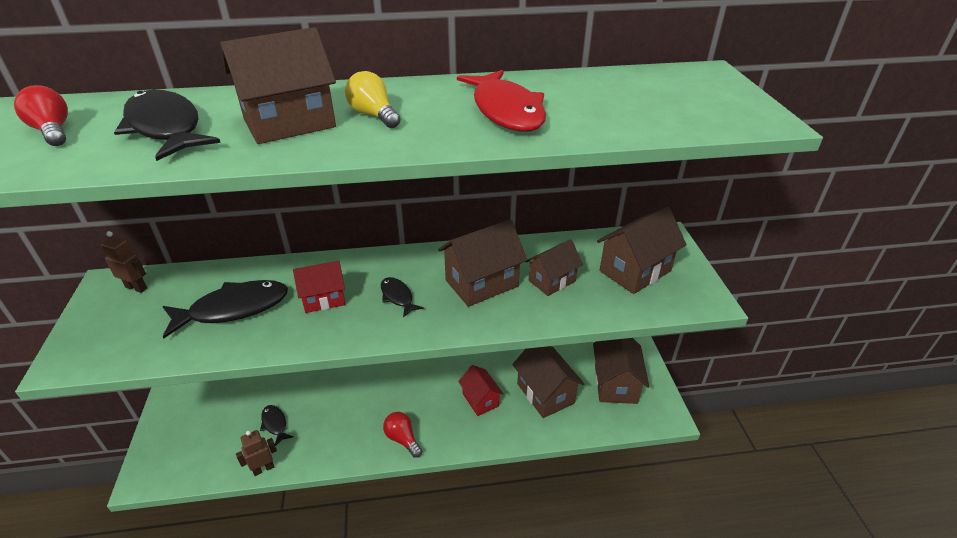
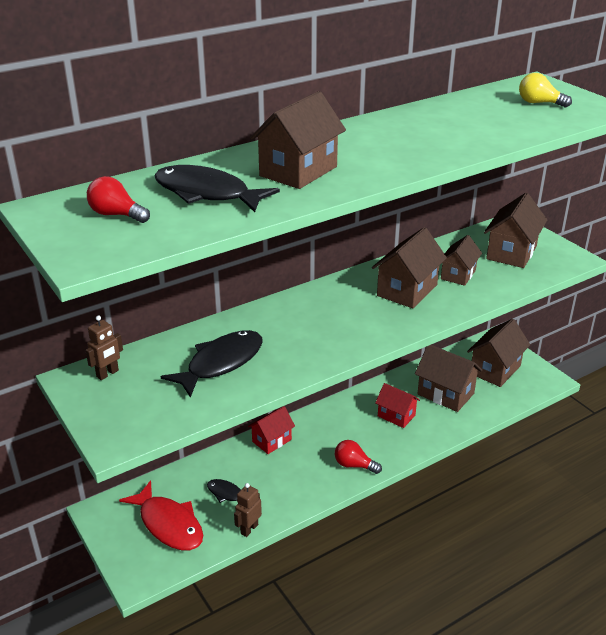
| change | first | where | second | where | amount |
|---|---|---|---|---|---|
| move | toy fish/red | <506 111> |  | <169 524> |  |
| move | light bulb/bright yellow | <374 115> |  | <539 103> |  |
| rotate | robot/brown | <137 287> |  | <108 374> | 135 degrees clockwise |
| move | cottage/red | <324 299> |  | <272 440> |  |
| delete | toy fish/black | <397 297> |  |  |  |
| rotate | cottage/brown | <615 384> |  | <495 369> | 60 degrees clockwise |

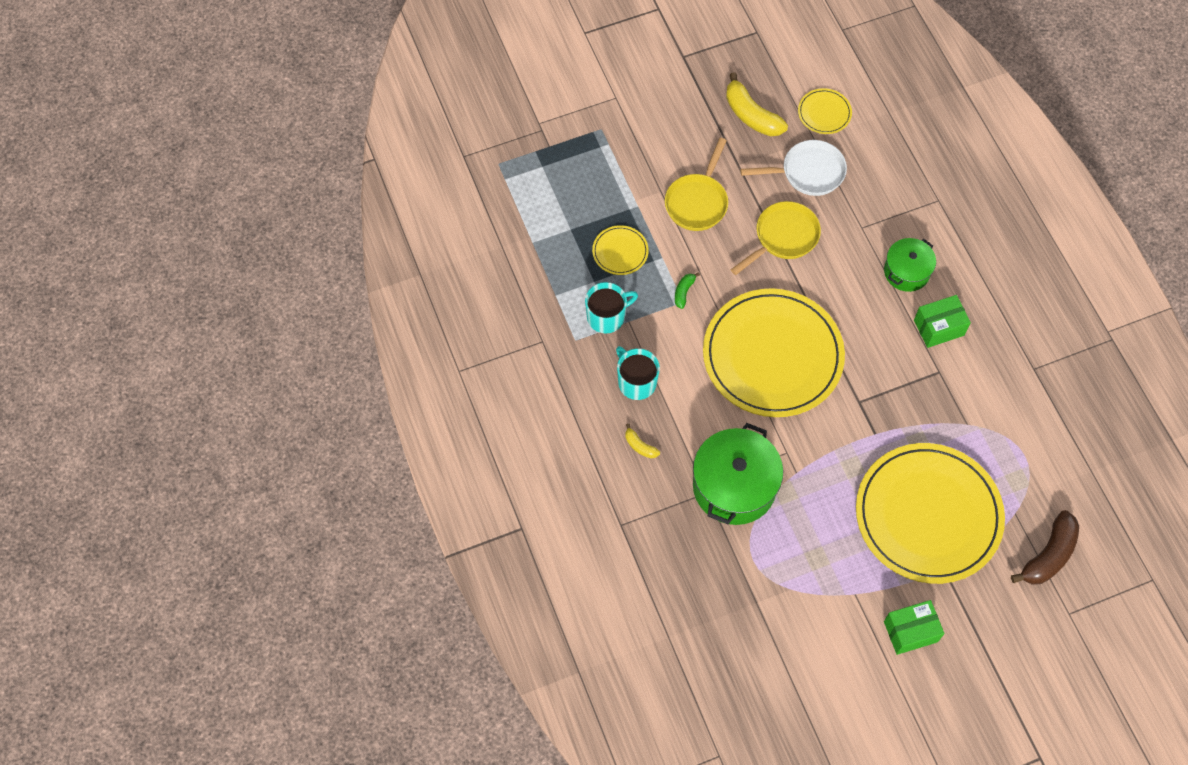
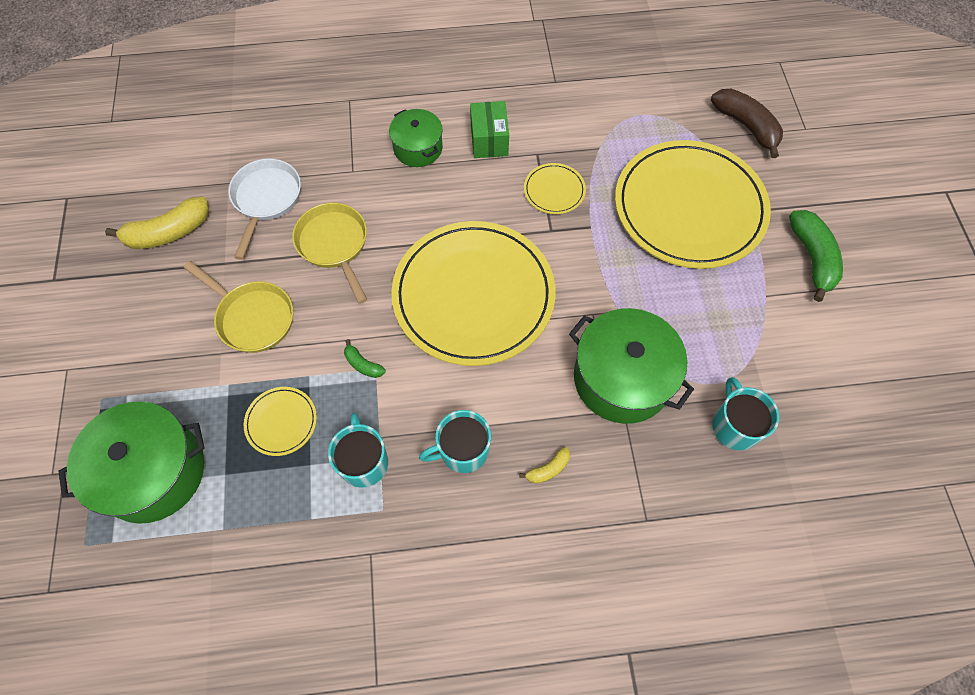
| change | first | where | second | where | amount |
|---|---|---|---|---|---|
| move | dinner plate/bright yellow | <824 113> |  | <554 190> |  |
| replace | package/green | <910 631> | banana/green | <812 258> |  |
| insert |  |  | coffee mug/aqua | <735 426> |  |
| insert |  |  | cooking pot/green | <153 471> |  |

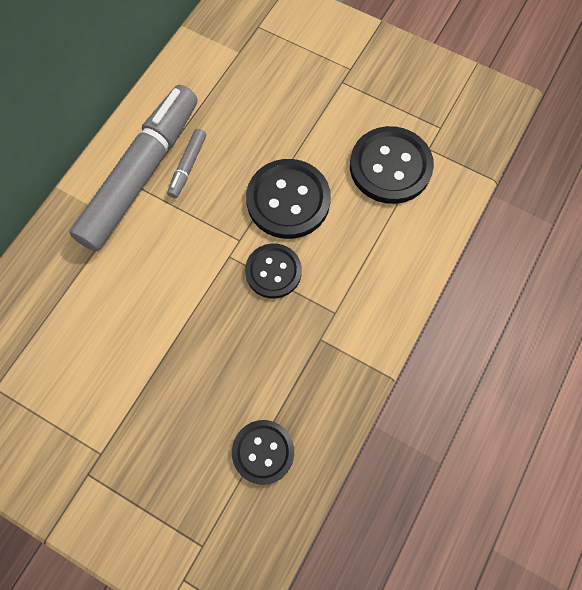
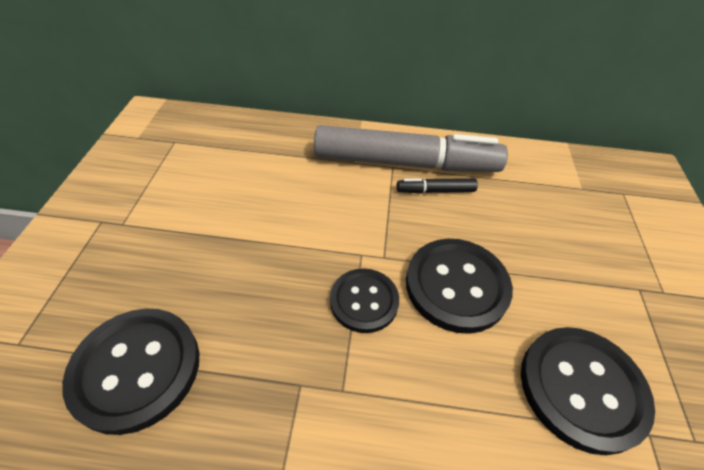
| change | first | where | second | where | amount |
|---|---|---|---|---|---|
| recolor | marker pen/grey | <188 166> | marker pen/black | <435 191> |  |
| resize | button/black | <263 452> |  | <136 369> | x1.55 |

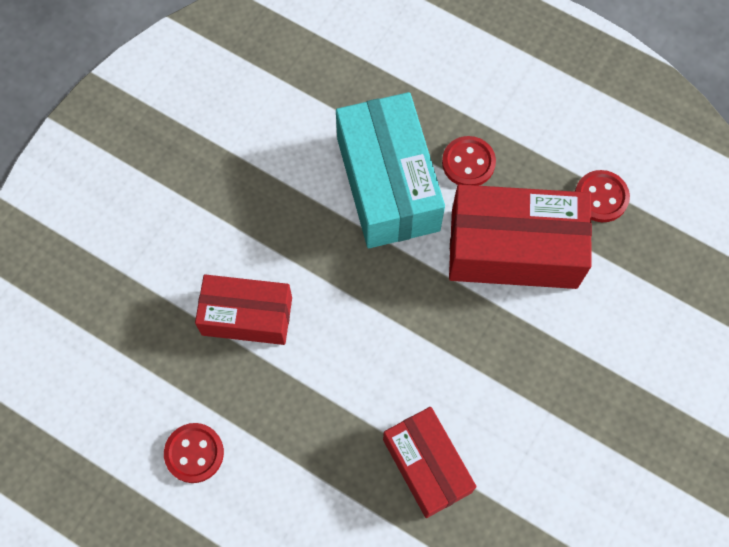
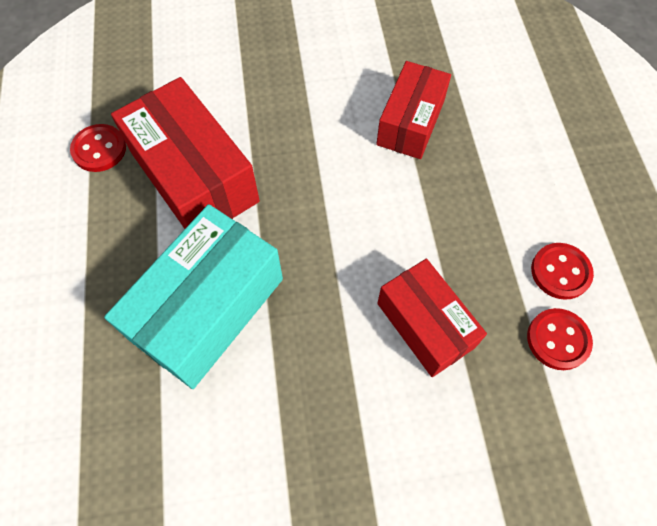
| change | first | where | second | where | amount |
|---|---|---|---|---|---|
| move | button/red | <468 163> |  | <558 340> |  |

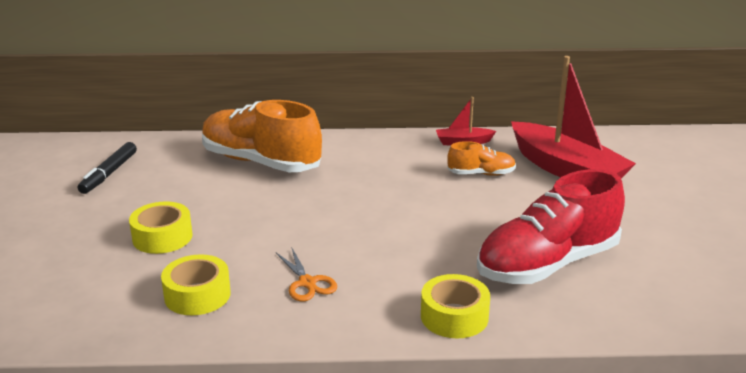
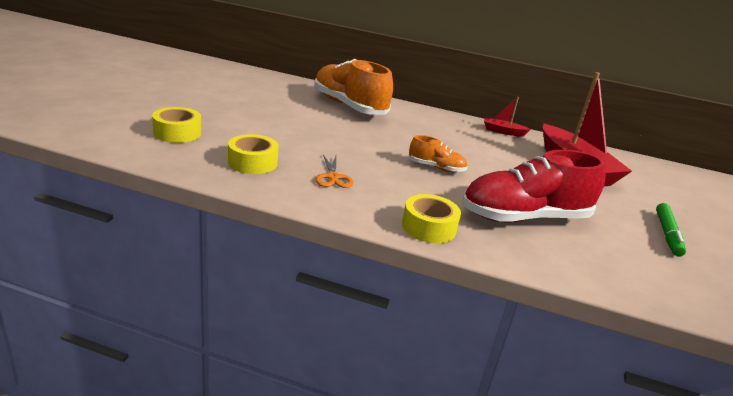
| change | first | where | second | where | amount |
|---|---|---|---|---|---|
| move | sneaker/orange-coloured | <481 174> |  | <436 168> |  |
| delete | marker pen/black | <109 173> |  |  |  |
| move | sticky tape/bright yellow | <162 237> |  | <177 133> |  |
| insert |  |  | marker pen/green | <667 234> |  |

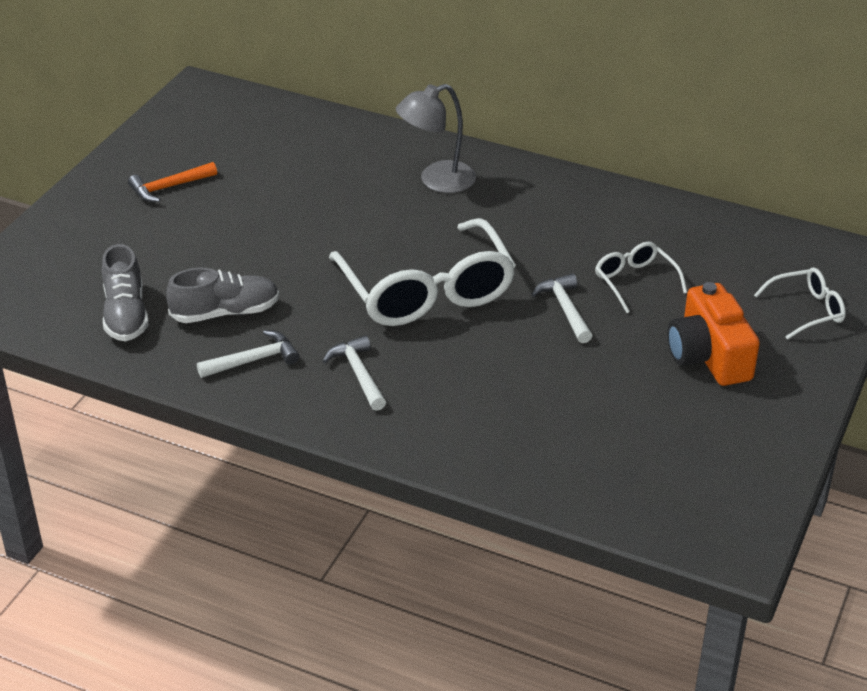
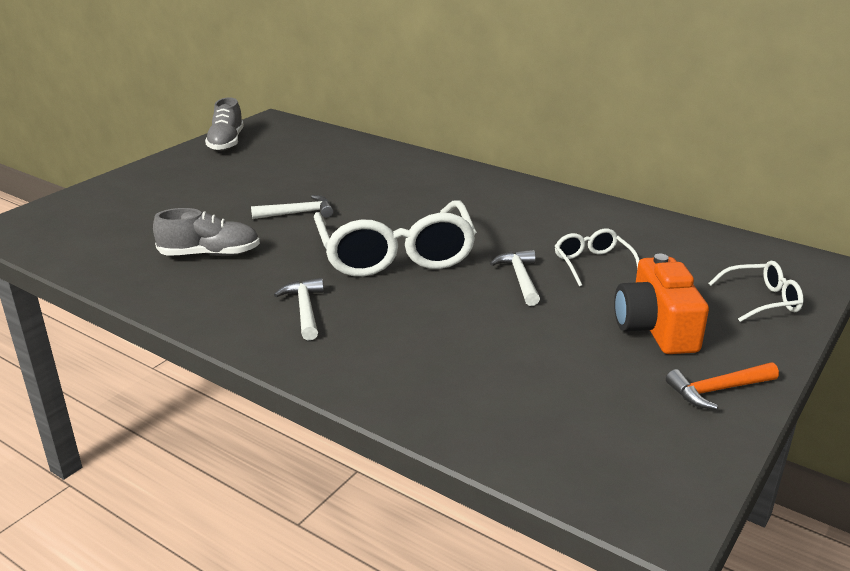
| change | first | where | second | where | amount |
|---|---|---|---|---|---|
| delete | desk lamp/grey | <437 181> |  |  |  |
| move | carpenter's hammer/orange-coloured | <169 187> |  | <718 390> |  |
| move | sneaker/grey | <126 314> |  | <226 142> |  |
| move | carpenter's hammer/pure white | <253 360> |  | <298 213> |  |

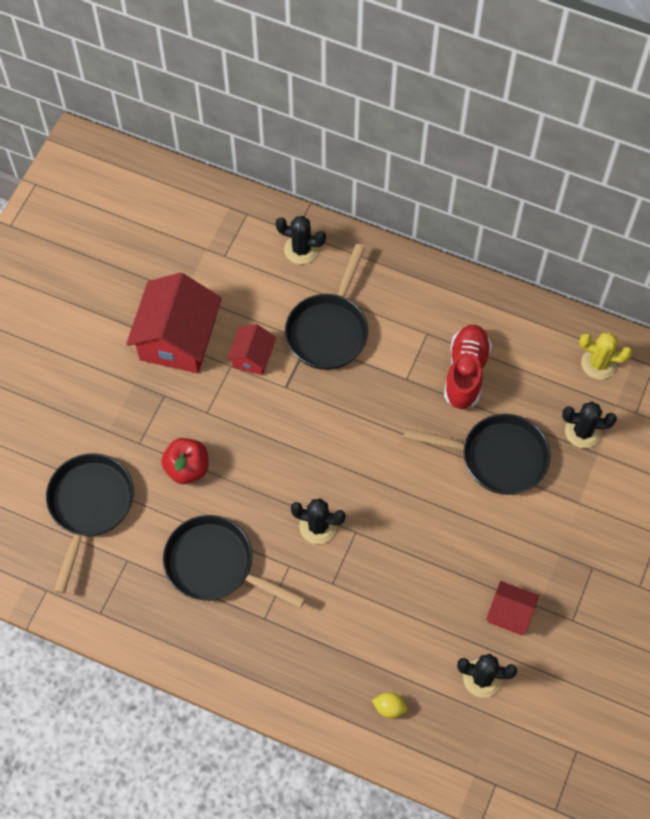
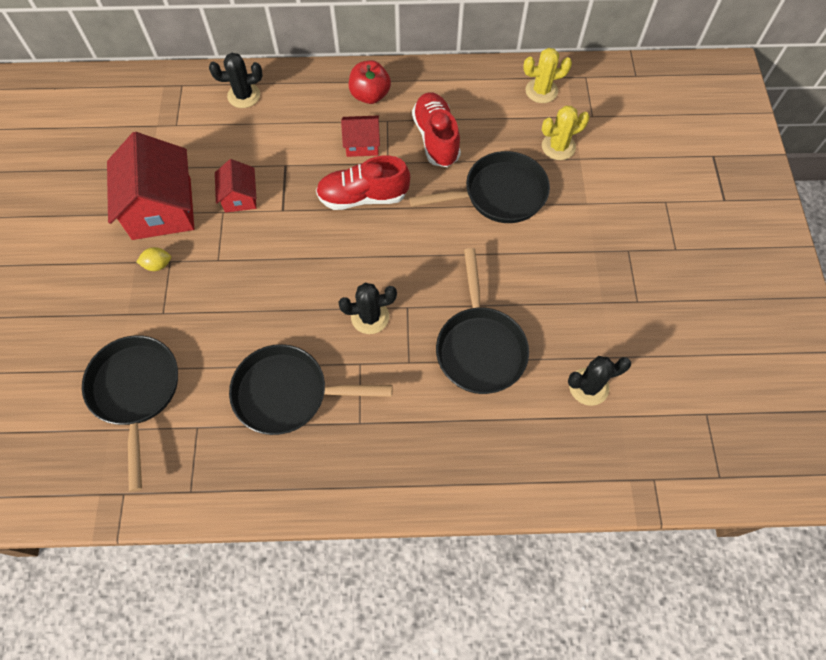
| change | first | where | second | where | amount |
|---|---|---|---|---|---|
| move | pan/black | <329 330> |  | <480 347> |  |
| recolor | cactus/black | <582 432> | cactus/bright yellow | <558 147> |  |
| move | apple fruit/red | <187 468> |  | <370 95> |  |
| move | cottage/red | <510 613> |  | <362 144> |  |
| move | lemon/bright yellow | <389 707> |  | <158 265> |  |
| insert |  |  | sneaker/red | <363 197> |  |

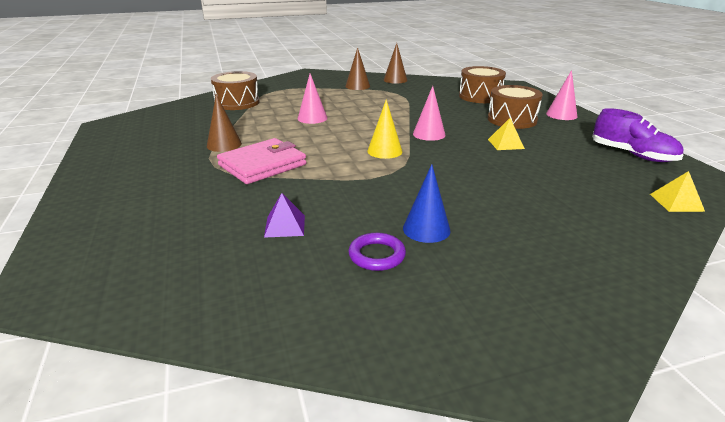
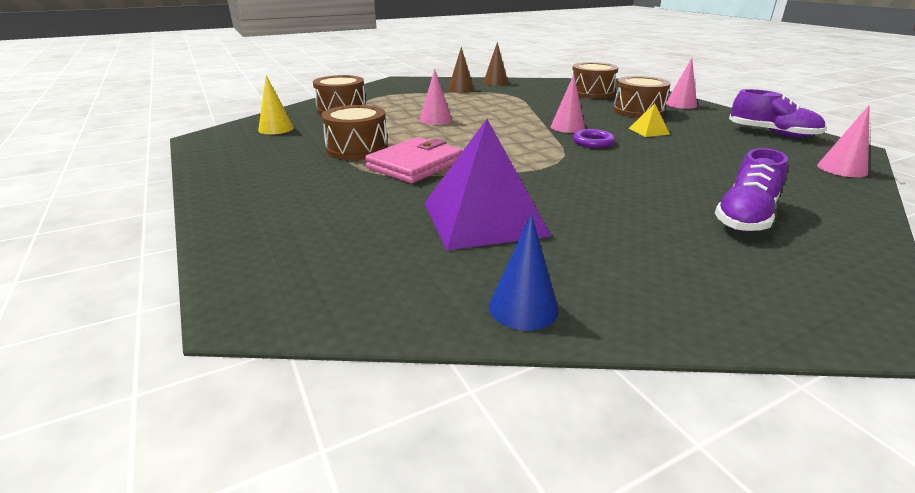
| change | first | where | second | where | amount |
|---|---|---|---|---|---|
| replace | cone shape/brown | <224 144> | toy drum/brown | <357 149> |  |
| move | cone shape/bright yellow | <384 151> |  | <276 129> |  |
| move | cone shape/blue | <426 229> |  | <523 307> |  |
| replace | solid pyramid/bright yellow | <676 202> | cone shape/pink | <842 169> |  |
| resize | solid pyramid/violet | <285 226> |  | <484 218> | x2.39 |
| move | hoop/violet | <377 255> |  | <592 142> |  |
| insert |  |  | sneaker/violet | <745 217> |  |

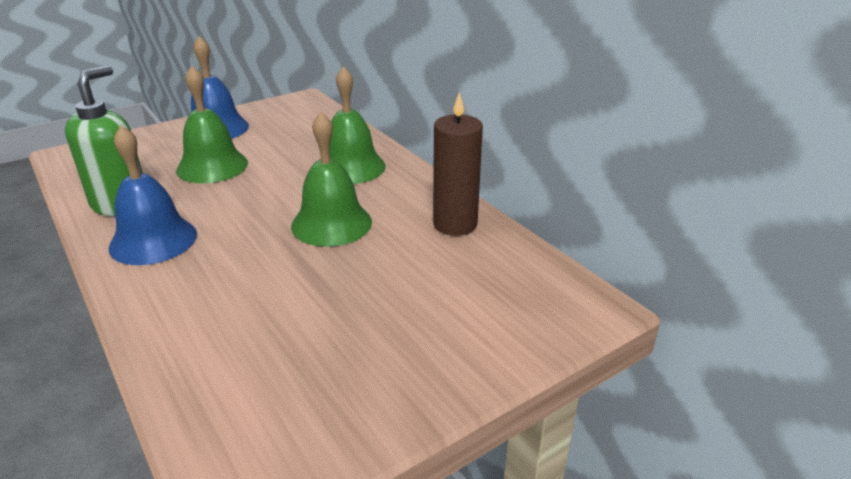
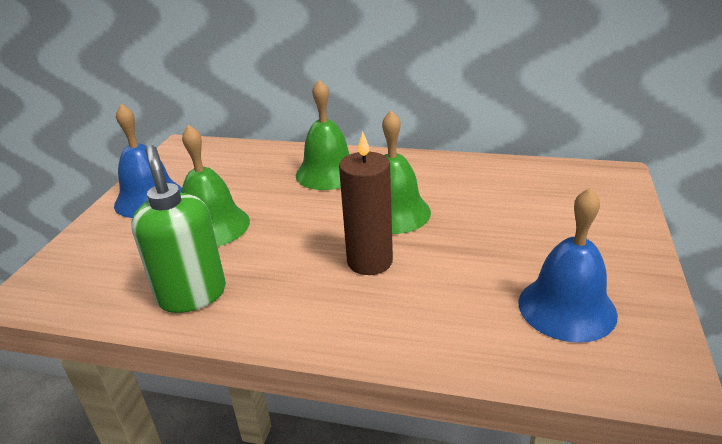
| change | first | where | second | where | amount |
|---|---|---|---|---|---|
| move | pillar candle/brown | <455 224> |  | <369 261> |  |
| move | hand bell/blue | <153 240> |  | <567 308> |  |

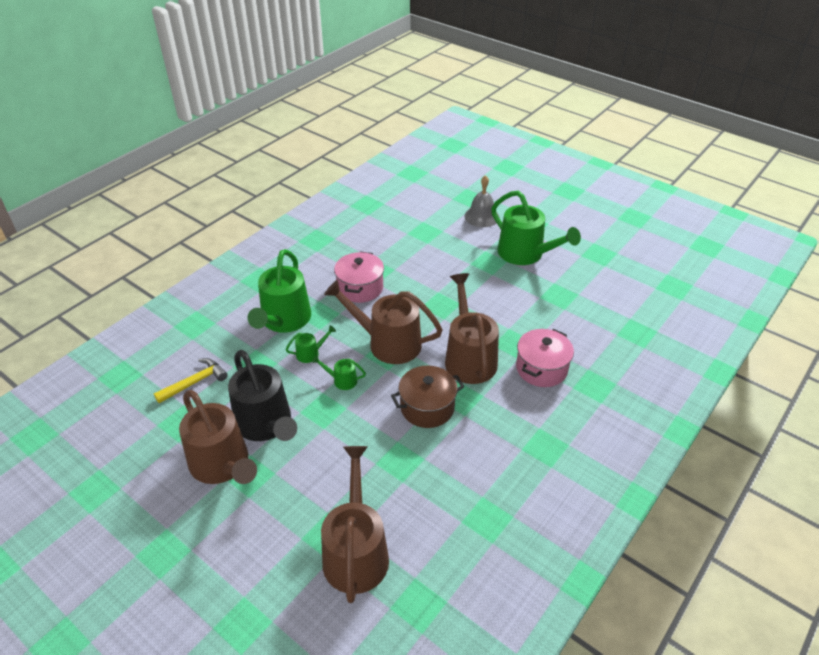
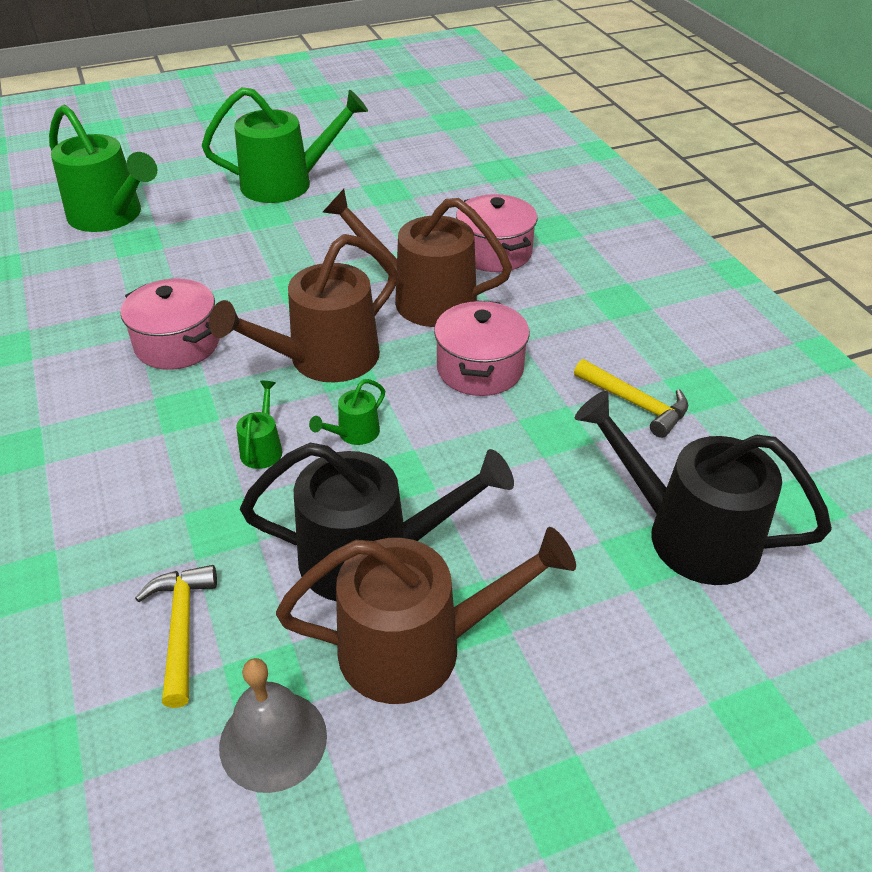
| change | first | where | second | where | amount |
|---|---|---|---|---|---|
| move | hand bell/grey | <481 216> |  | <273 740> |  |
| move | watering can/green | <284 320> |  | <110 216> |  |
| recolor | cooking pot/brown | <427 407> | cooking pot/pink | <480 369> |  |
| recolor | watering can/brown | <356 552> | watering can/black | <689 534> |  |
| insert |  |  | carpenter's hammer/bright yellow | <635 404> |  |

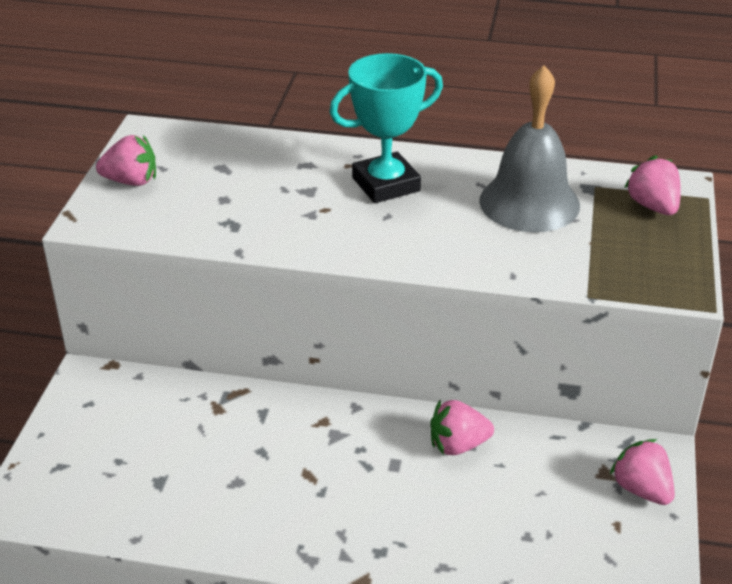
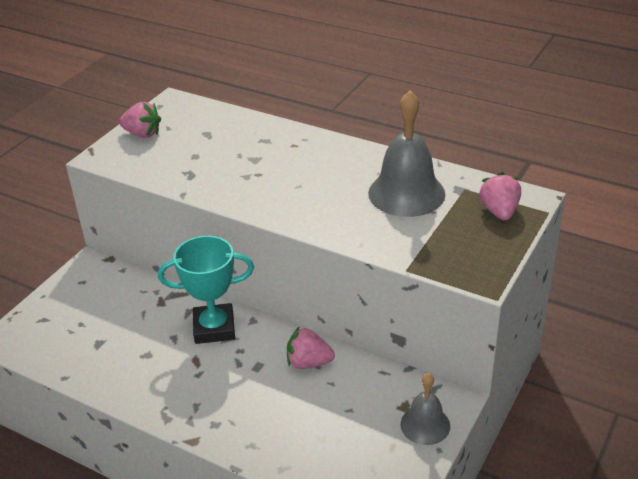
| change | first | where | second | where | amount |
|---|---|---|---|---|---|
| move | trophy/aqua | <386 184> |  | <214 328> |  |
| replace | berry/pink | <641 489> | hand bell/grey | <425 425> |  |

